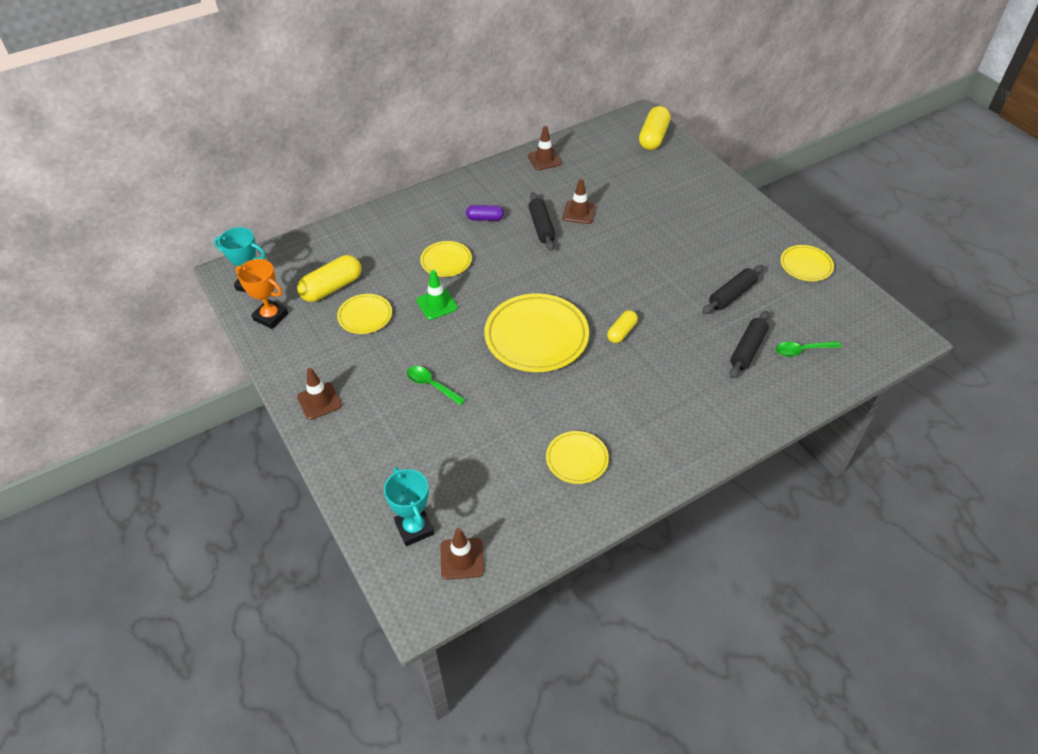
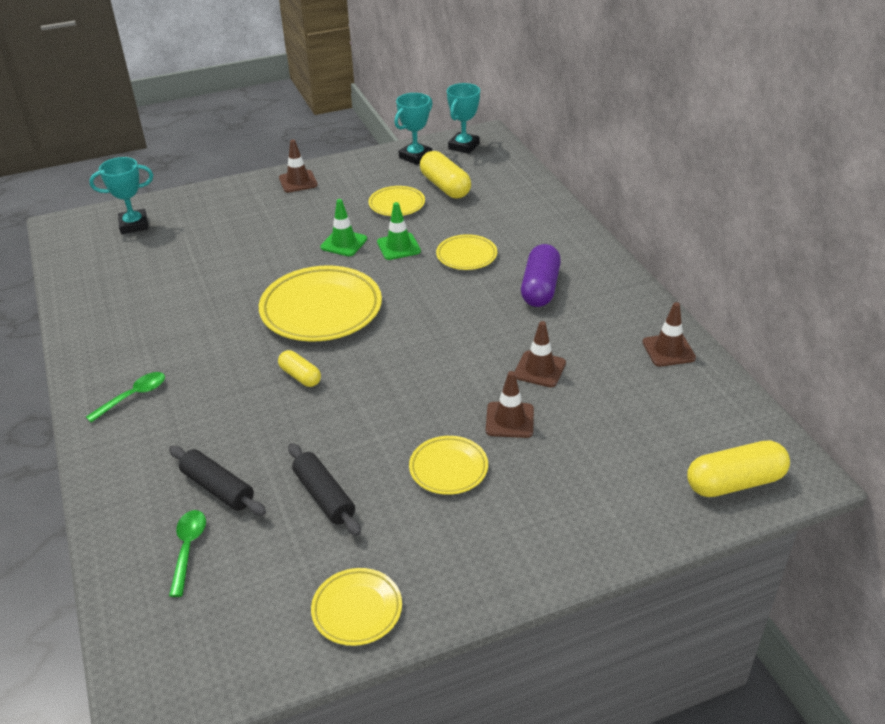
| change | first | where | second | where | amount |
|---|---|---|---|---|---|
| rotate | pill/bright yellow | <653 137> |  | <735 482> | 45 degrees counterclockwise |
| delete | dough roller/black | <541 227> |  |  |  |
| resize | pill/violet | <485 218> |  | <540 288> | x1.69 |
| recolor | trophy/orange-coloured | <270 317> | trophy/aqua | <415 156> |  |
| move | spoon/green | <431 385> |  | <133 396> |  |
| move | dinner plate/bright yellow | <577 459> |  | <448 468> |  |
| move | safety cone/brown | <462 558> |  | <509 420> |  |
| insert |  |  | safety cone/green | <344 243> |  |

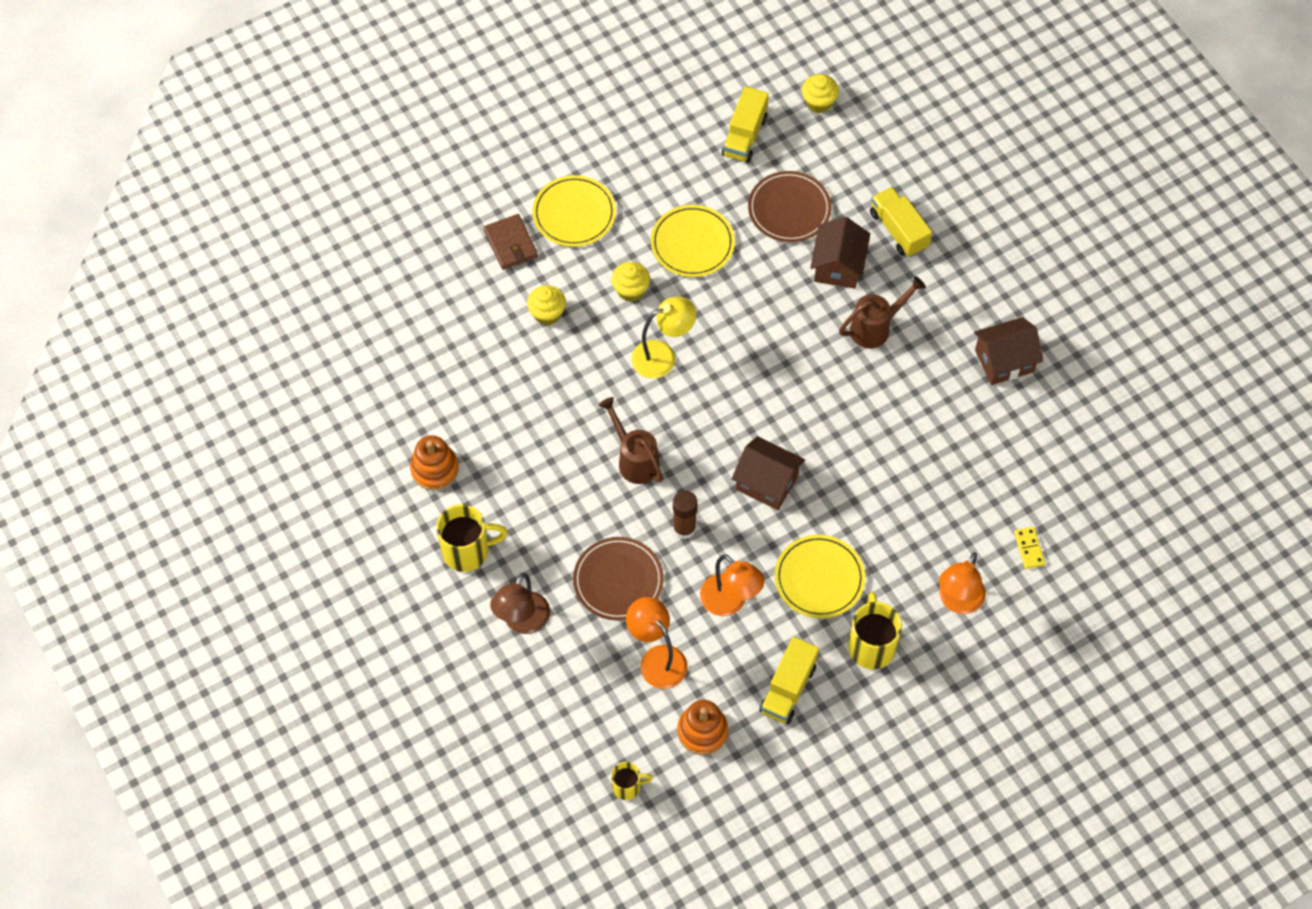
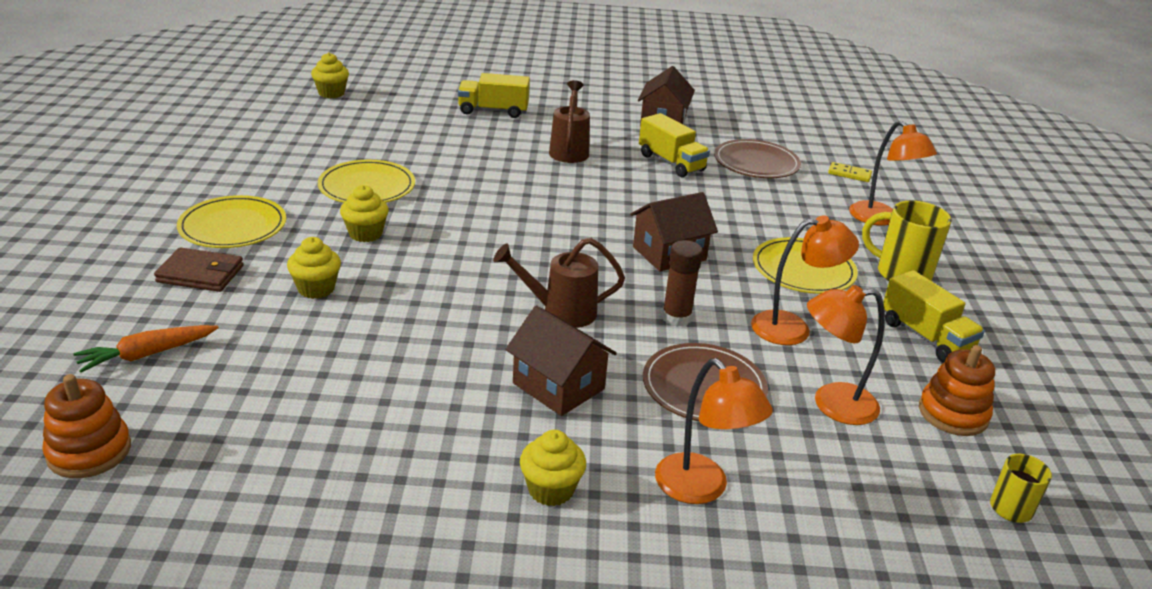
| change | first | where | second | where | amount |
|---|---|---|---|---|---|
| move | truck/bright yellow | <744 136> |  | <671 163> |  |
| move | dinner plate/brown | <789 209> |  | <756 163> |  |
| move | cottage/brown | <838 266> |  | <558 386> |  |
| delete | desk lamp/bright yellow | <662 356> |  |  |  |
| move | stacking toy/orange-coloured | <434 469> |  | <89 451> |  |
| replace | coffee mug/bright yellow | <467 551> | cupcake/bright yellow | <551 489> |  |
| recolor | desk lamp/brown | <522 622> | desk lamp/orange-coloured | <701 489> |  |
| insert |  |  | toy carrot/orange-coloured | <147 354> |  |

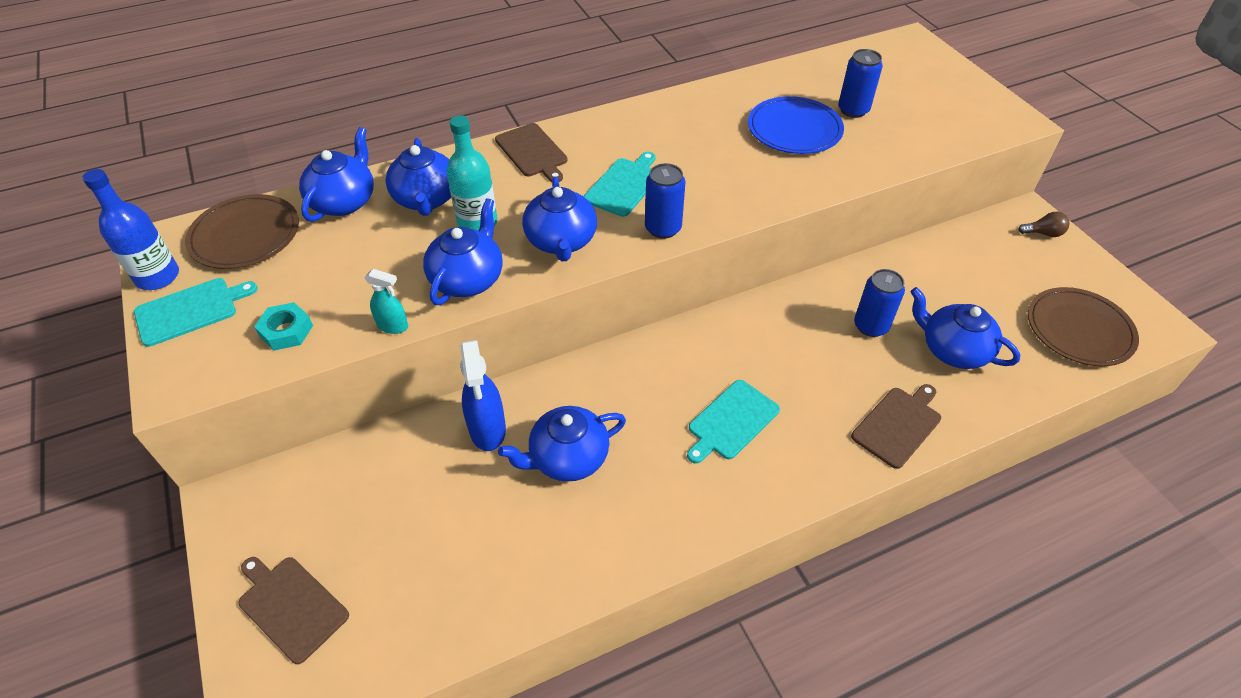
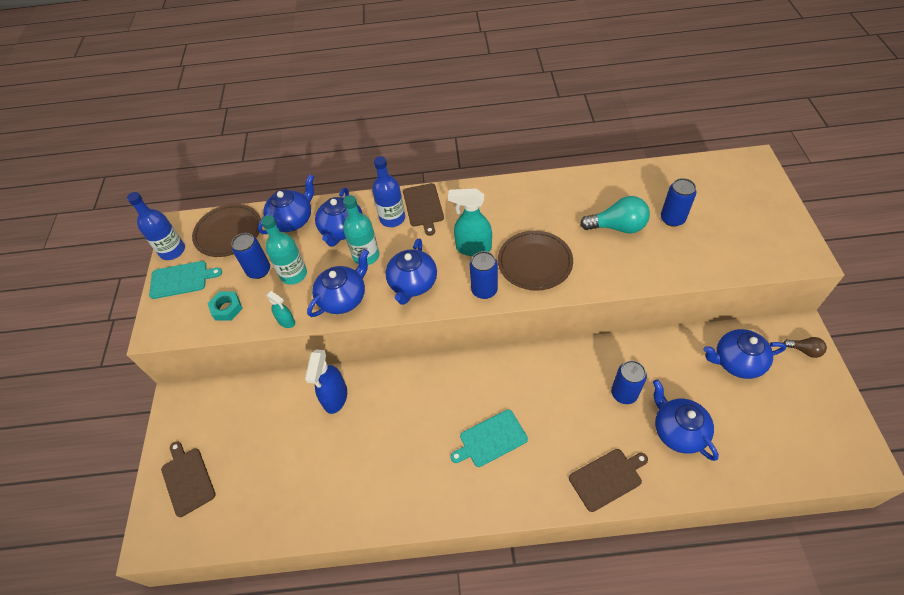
| change | first | where | second | where | amount |
|---|---|---|---|---|---|
| replace | dinner plate/blue | <794 129> | light bulb/aqua | <617 227> |  |
| replace | bread board/aqua | <624 185> | spray cleaner/aqua | <473 248> |  |
| move | dinner plate/brown | <1079 330> |  | <534 262> |  |
| move | tea pot/blue | <568 458> |  | <737 362> |  |
| insert |  |  | drink bottle/blue | <392 218> |  |
| insert |  |  | drink bottle/aqua | <293 274> |  |
| insert |  |  | soda can/blue | <259 270> |  |

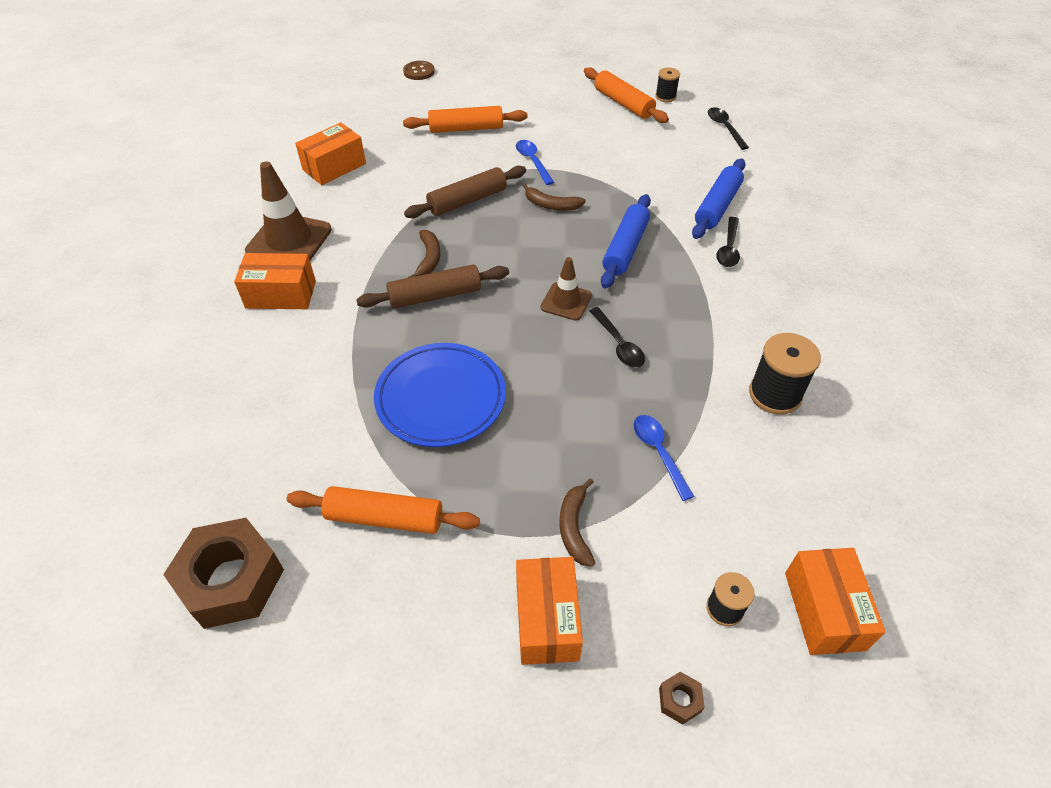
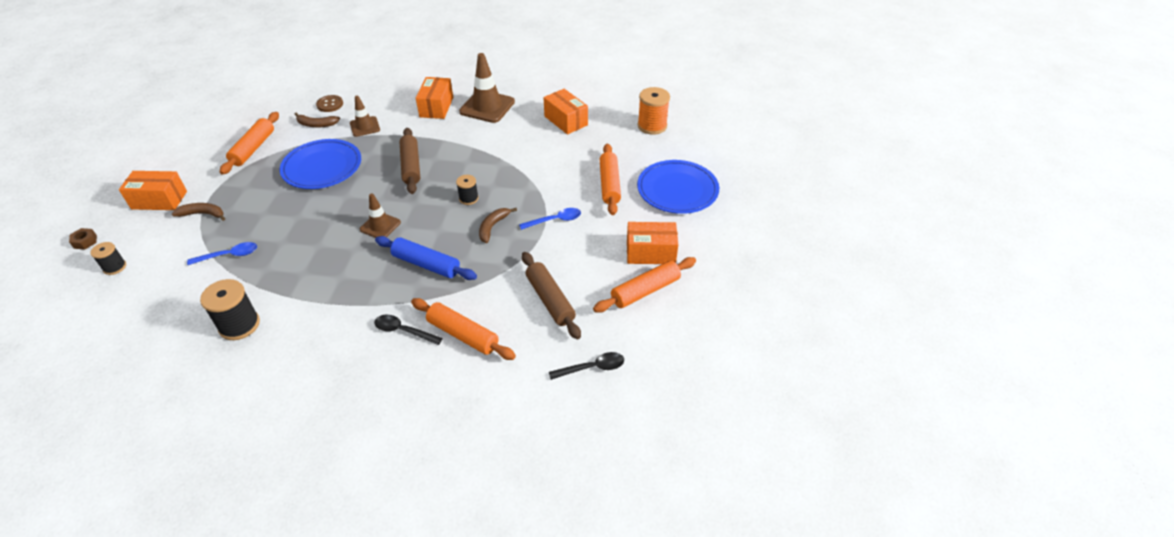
| change | first | where | second | where | amount |
|---|---|---|---|---|---|
| move | button/brown | <419 72> |  | <330 104> |  |
| move | bobbin/black | <665 96> |  | <468 198> |  |
| recolor | dough roller/blue | <717 206> | dough roller/orange-coloured | <463 334> |  |
| move | dough roller/brown | <467 200> |  | <550 300> |  |
| move | banana/brown | <428 259> |  | <316 124> |  |
| delete | spoon/black | <619 344> |  |  |  |
| delete | nut/brown | <231 580> |  |  |  |
| move | package/orange-coloured | <824 610> |  | <650 253> |  |
| insert |  |  | bobbin/orange-coloured | <652 126> |  |
| insert |  |  | safety cone/brown | <365 127> |  |
| insert |  |  | dinner plate/blue | <677 190> |  |

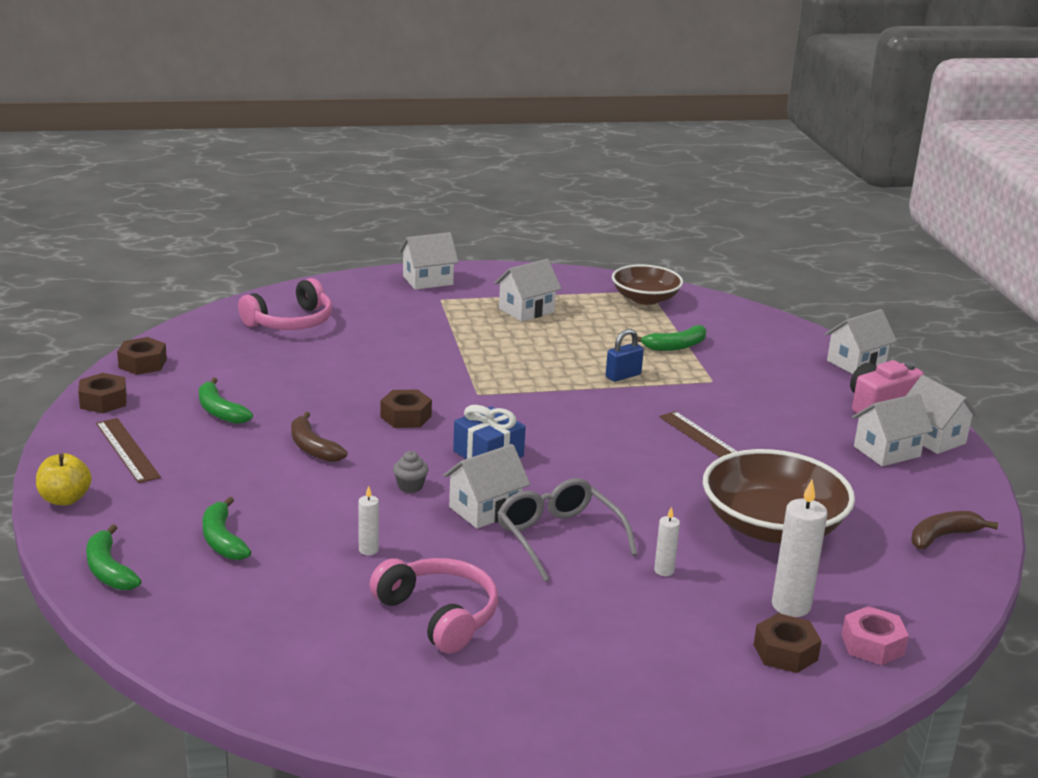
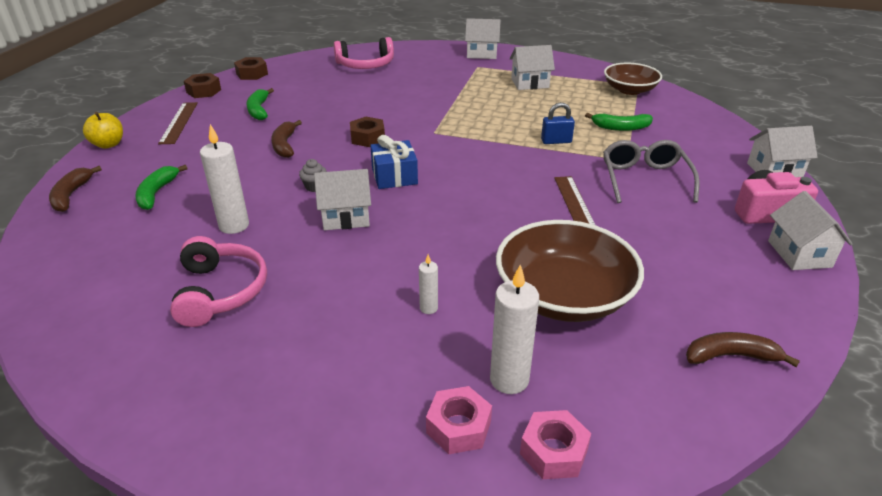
| change | first | where | second | where | amount |
|---|---|---|---|---|---|
| delete | cottage/pure white | <886 451> |  |  |  |
| move | eyeglasses/grey | <558 537> |  | <644 179> |  |
| resize | pillar candle/pure white | <368 550> |  | <234 225> | x1.89 |
| recolor | banana/green | <108 570> | banana/brown | <71 195> |  |
| recolor | nut/brown | <785 652> | nut/pink | <458 427> |  |

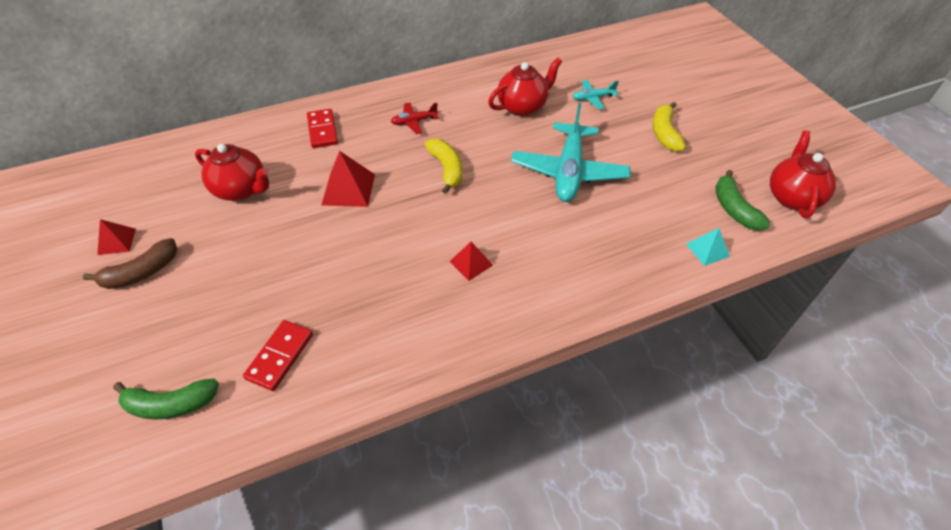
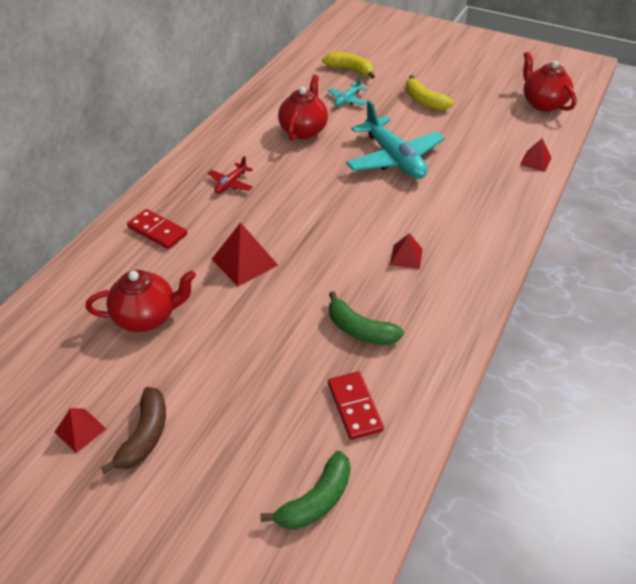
| change | first | where | second | where | amount |
|---|---|---|---|---|---|
| move | banana/bright yellow | <447 169> |  | <350 70> |  |
| move | banana/green | <734 209> |  | <360 330> |  |
| recolor | solid pyramid/aqua | <707 250> | solid pyramid/red | <535 161> |  |

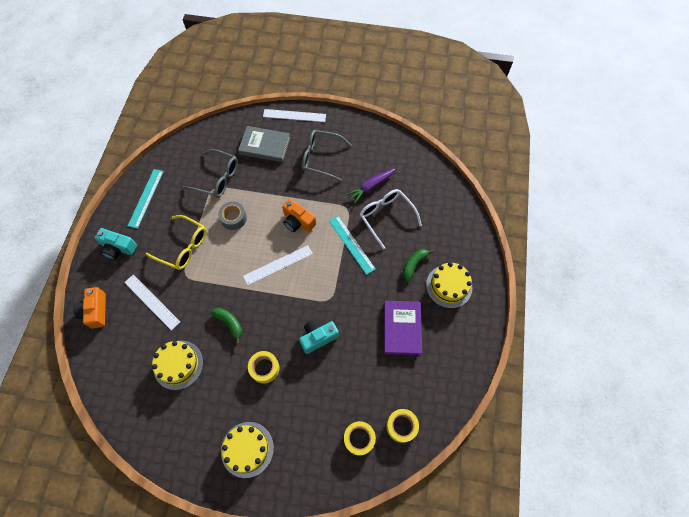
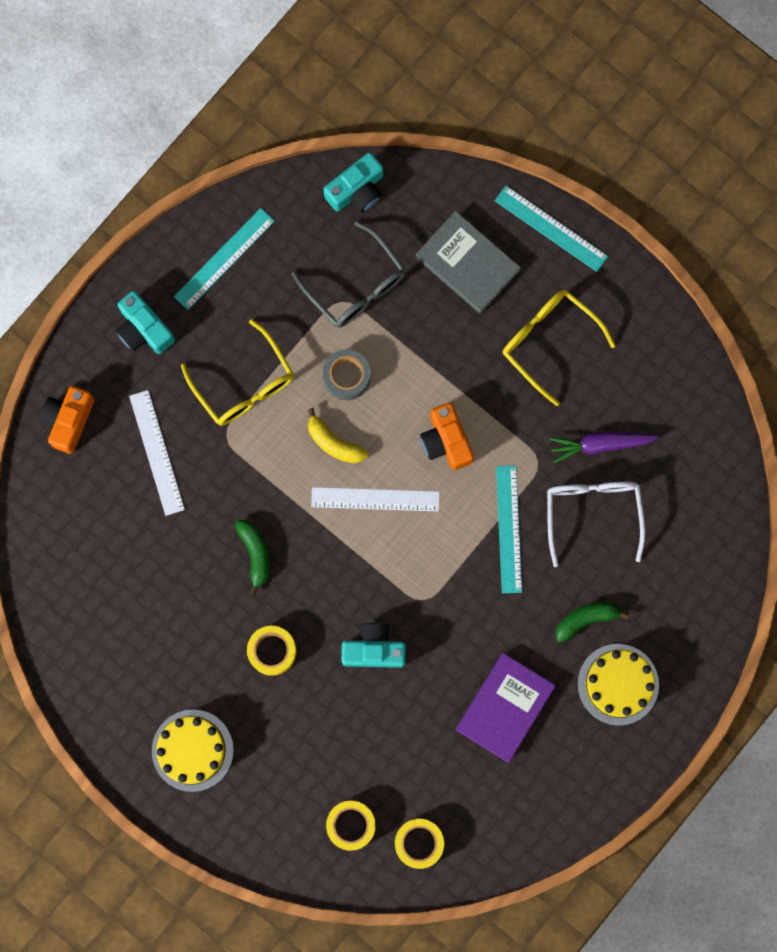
| change | first | where | second | where | amount |
|---|---|---|---|---|---|
| recolor | measuring stick/pure white | <294 115> | measuring stick/aqua | <551 228> |  |
| recolor | eyeglasses/grey | <320 158> | eyeglasses/bright yellow | <549 341> |  |
| delete | layer cake/bright yellow | <178 364> |  |  |  |
| insert |  |  | compact camera/aqua | <357 190> |  |
| insert |  |  | banana/bright yellow | <334 443> |  |

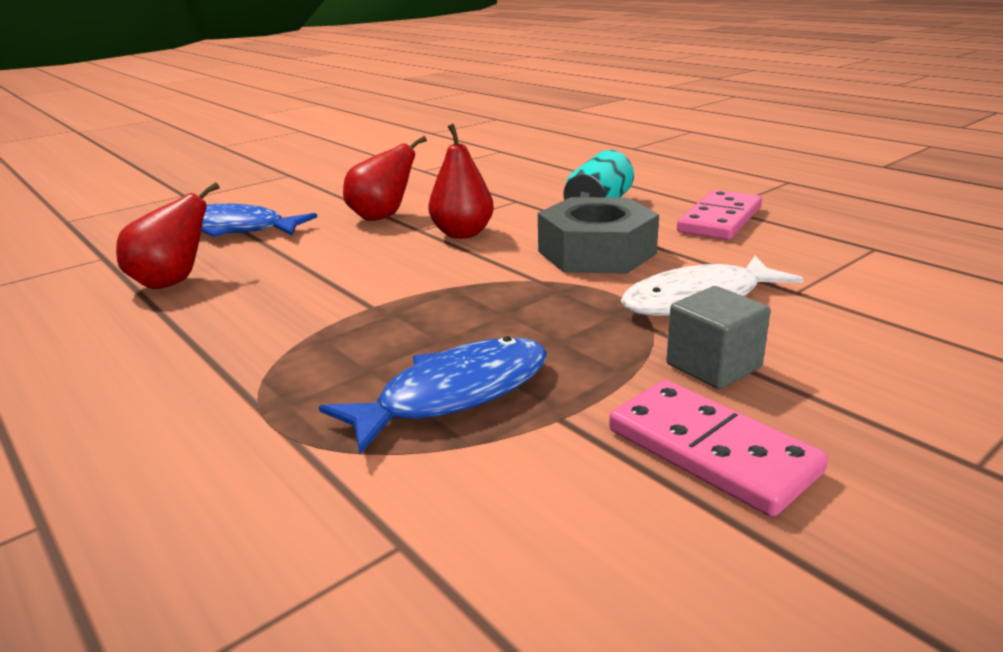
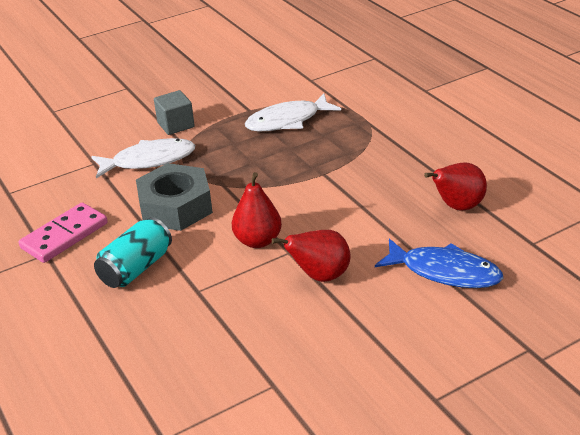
| change | first | where | second | where | amount |
|---|---|---|---|---|---|
| recolor | toy fish/blue | <454 395> | toy fish/pure white | <287 121> |  |
| delete | domino/pink | <711 451> |  |  |  |

